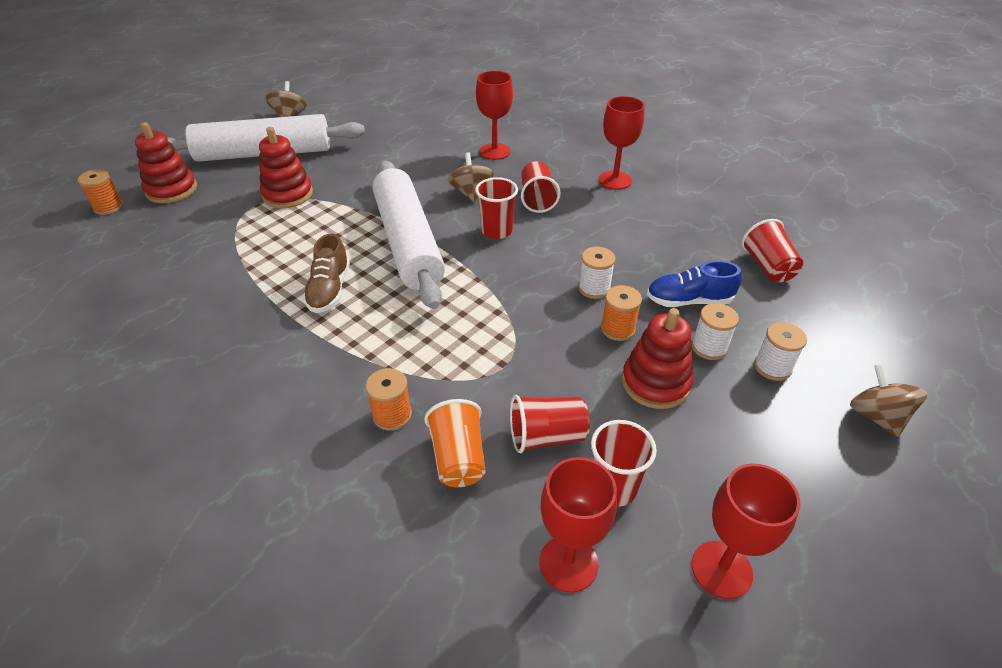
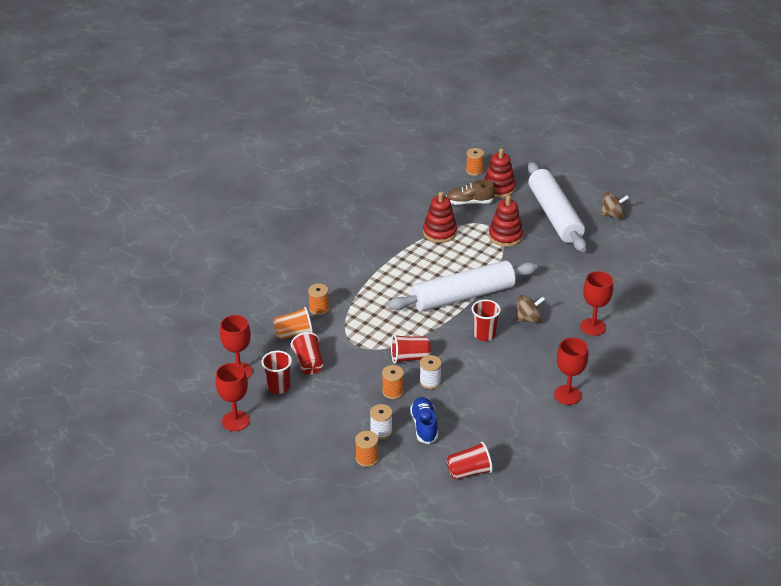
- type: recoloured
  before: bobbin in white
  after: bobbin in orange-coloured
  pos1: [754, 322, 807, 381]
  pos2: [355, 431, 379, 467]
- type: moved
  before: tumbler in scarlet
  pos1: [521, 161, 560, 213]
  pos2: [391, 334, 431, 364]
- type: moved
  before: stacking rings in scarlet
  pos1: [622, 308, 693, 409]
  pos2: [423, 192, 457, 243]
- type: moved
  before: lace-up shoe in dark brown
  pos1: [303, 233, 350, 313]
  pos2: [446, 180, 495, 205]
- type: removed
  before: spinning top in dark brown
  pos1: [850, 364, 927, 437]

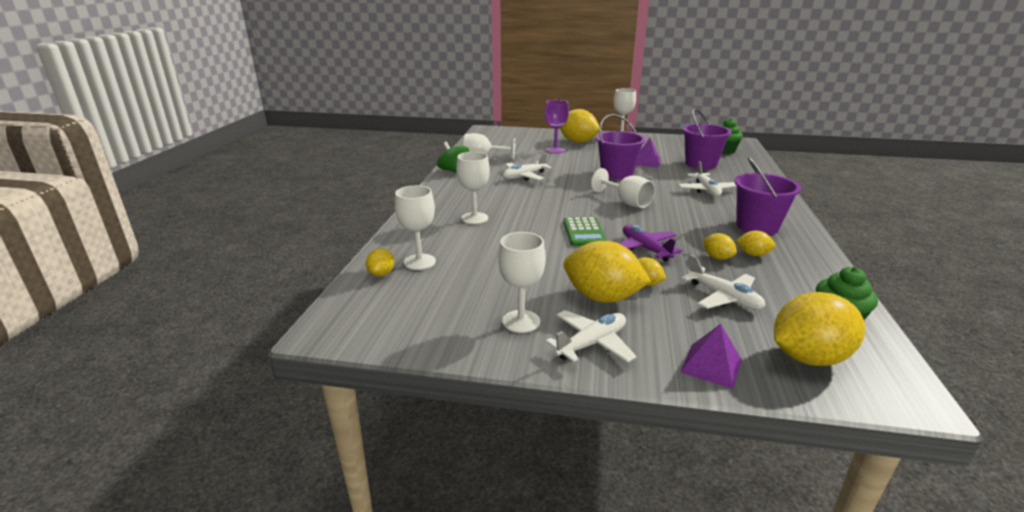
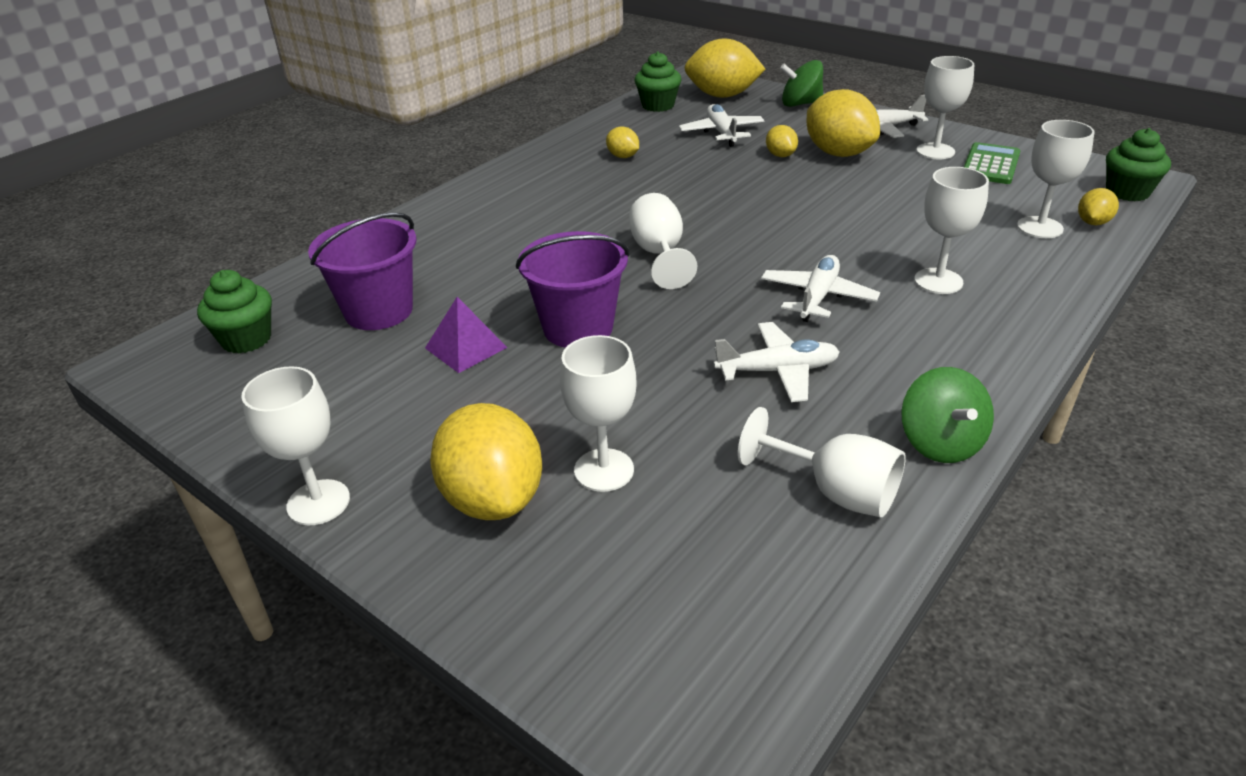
- type: recoloured
  before: wine glass in purple
  after: wine glass in white
  pos1: [545, 100, 569, 153]
  pos2: [560, 335, 636, 492]
- type: moved
  before: plane in white
  pos1: [678, 161, 737, 197]
  pos2: [761, 255, 880, 322]
- type: replaced
  before: solid pyramid in purple
  after: spinning top in green
  pos1: [680, 324, 742, 389]
  pos2: [780, 60, 823, 107]
- type: moved
  before: calculator in green
  pos1: [563, 217, 607, 246]
  pos2: [964, 142, 1020, 184]
- type: added
  after: cupcake in green
  pos2: [1106, 128, 1171, 201]
- type: removed
  before: plane in purple
  pos1: [619, 224, 682, 262]
- type: removed
  before: toy lemon in yellow
  pos1: [703, 233, 737, 260]
- type: removed
  before: sand bucket in purple
  pos1: [734, 157, 801, 235]

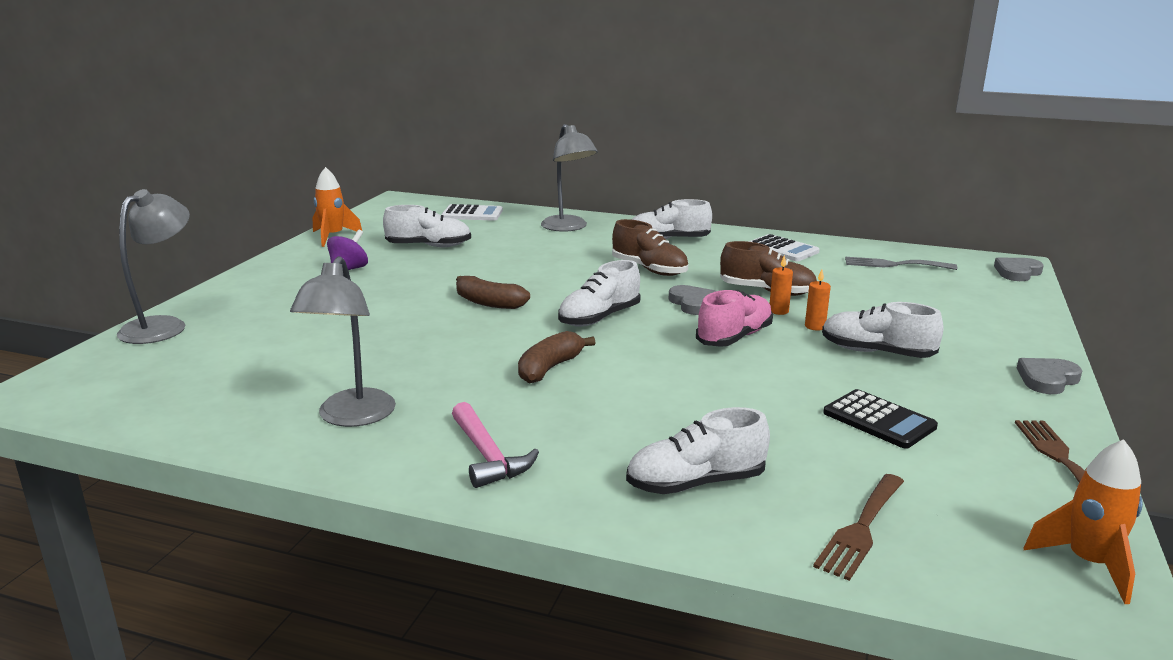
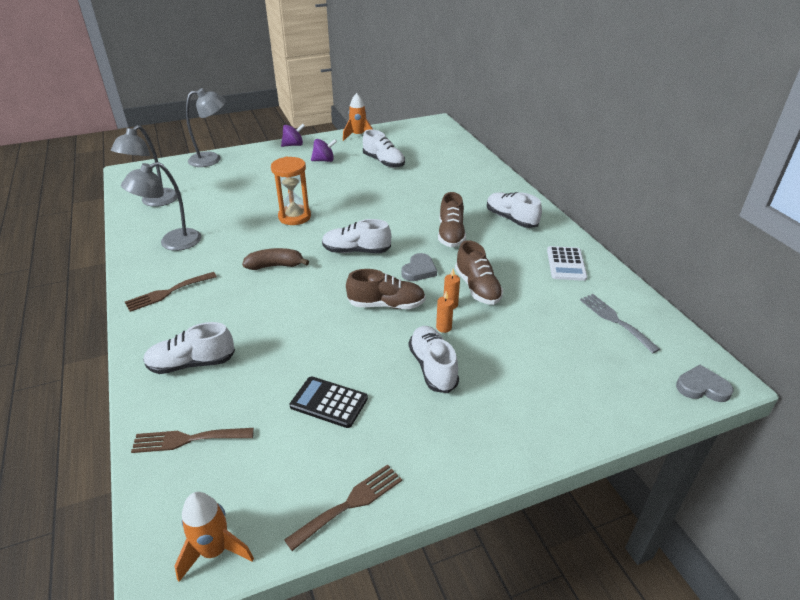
- type: moved
  before: reading lamp in grey
  pos1: [541, 124, 598, 232]
  pos2: [111, 125, 178, 207]
- type: replaced
  before: carpenter's hammer in rose-pink
  after: fork in dark brown
  pos1: [452, 402, 539, 488]
  pos2: [125, 272, 217, 312]
- type: turned
  before: lace-up shoe in white
  pos1: [626, 407, 770, 494]
  pos2: [143, 322, 235, 374]
  turn: -45
- type: added
  after: hourglass in orange-coloured
  pos2: [271, 157, 311, 225]
- type: added
  after: spinning top in purple
  pos2: [281, 124, 305, 147]
- type: turned
  before: calculator in black
  pos1: [823, 389, 938, 449]
  pos2: [290, 376, 368, 428]
  turn: 105
- type: recoloured
  before: lace-up shoe in rose-pink
  after: lace-up shoe in dark brown
  pos1: [696, 290, 773, 347]
  pos2: [346, 269, 426, 309]
- type: removed
  before: calculator in white
  pos1: [441, 204, 503, 221]
- type: removed
  before: banana in dark brown
  pos1: [456, 276, 530, 309]
- type: removed
  before: heart shape in grey
  pos1: [1017, 358, 1082, 394]

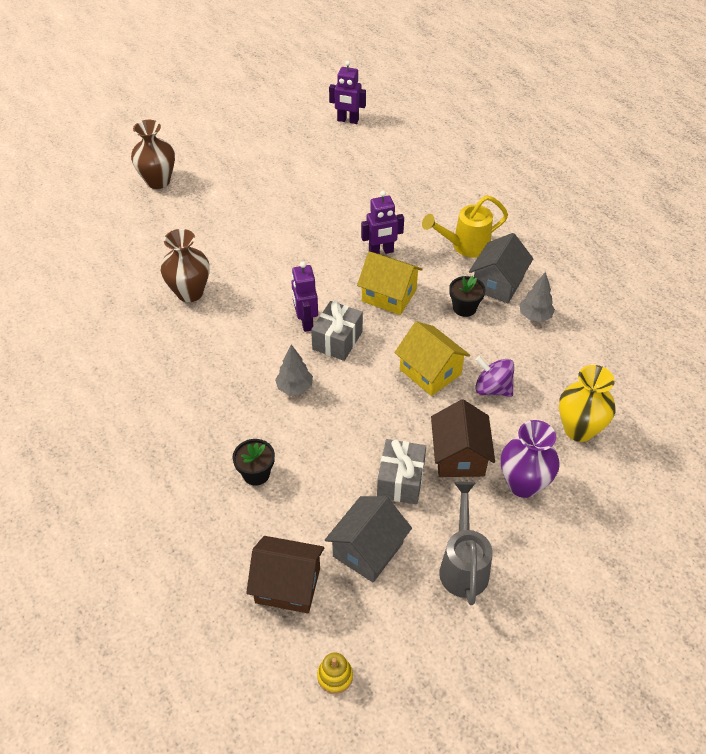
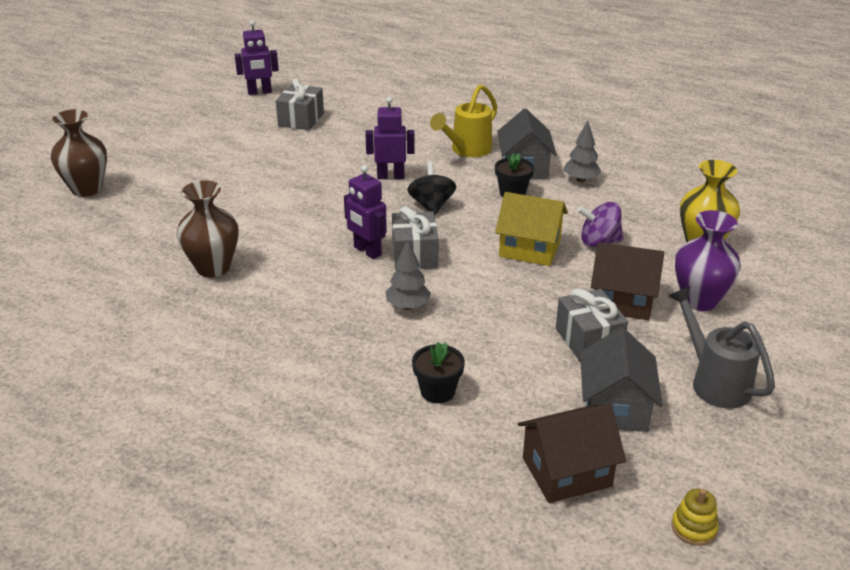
- type: added
  after: present in grey
  pos2: [276, 78, 324, 130]
- type: turned
  before: robot figure in purple
  pos1: [361, 191, 404, 254]
  pos2: [365, 97, 415, 179]
  turn: -135
- type: replaced
  before: cottage in yellow
  after: spinning top in black
  pos1: [357, 252, 423, 315]
  pos2: [407, 162, 456, 216]
- type: turned
  before: cottage in dark brown
  pos1: [431, 399, 495, 477]
  pos2: [591, 242, 664, 320]
  turn: -45

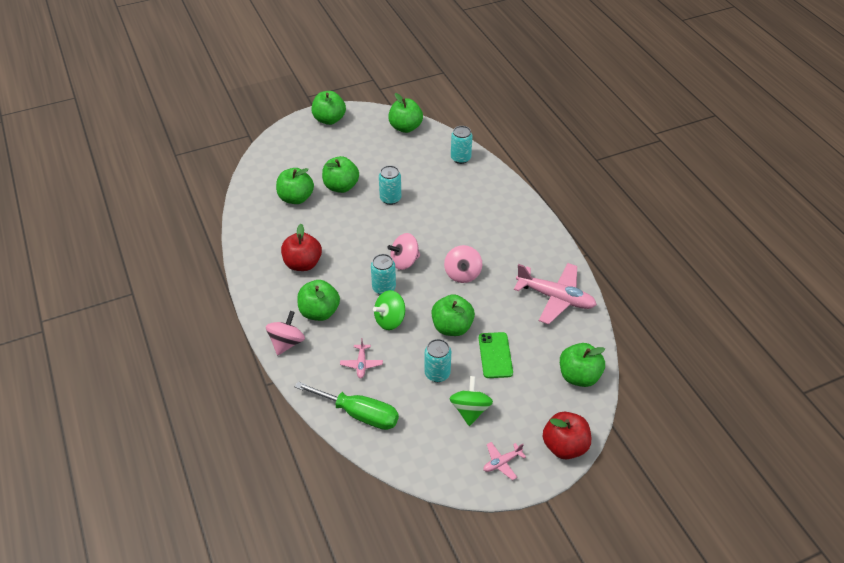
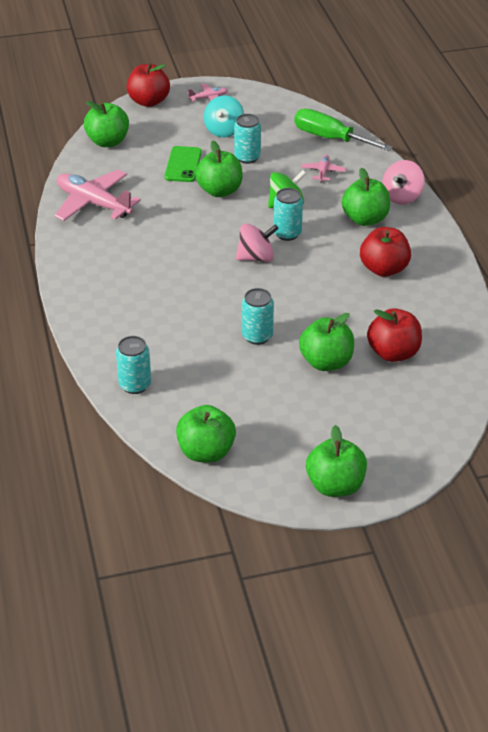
- type: recoloured
  before: spinning top in green
  after: spinning top in aqua
  pos1: [449, 376, 493, 426]
  pos2: [204, 95, 244, 137]
- type: recoloured
  before: apple in green
  after: apple in scarlet
  pos1: [276, 168, 314, 204]
  pos2: [367, 308, 422, 362]
- type: removed
  before: spinning top in rose-pink
  pos1: [444, 245, 482, 283]

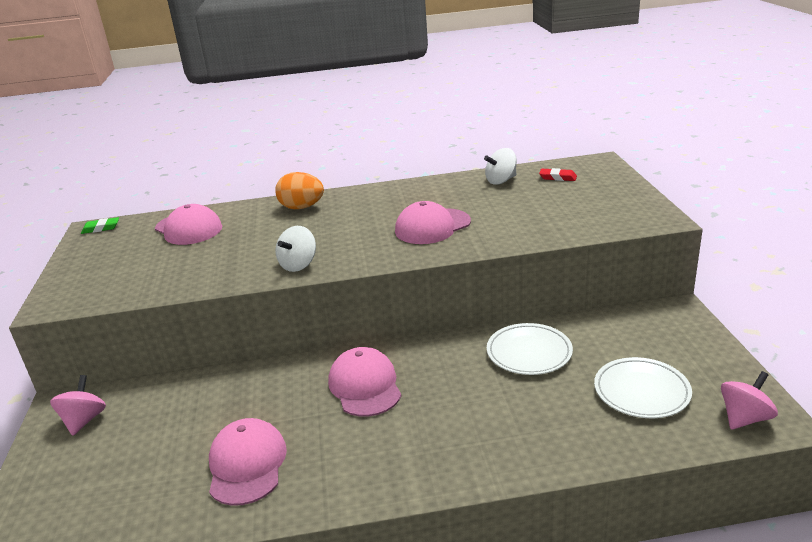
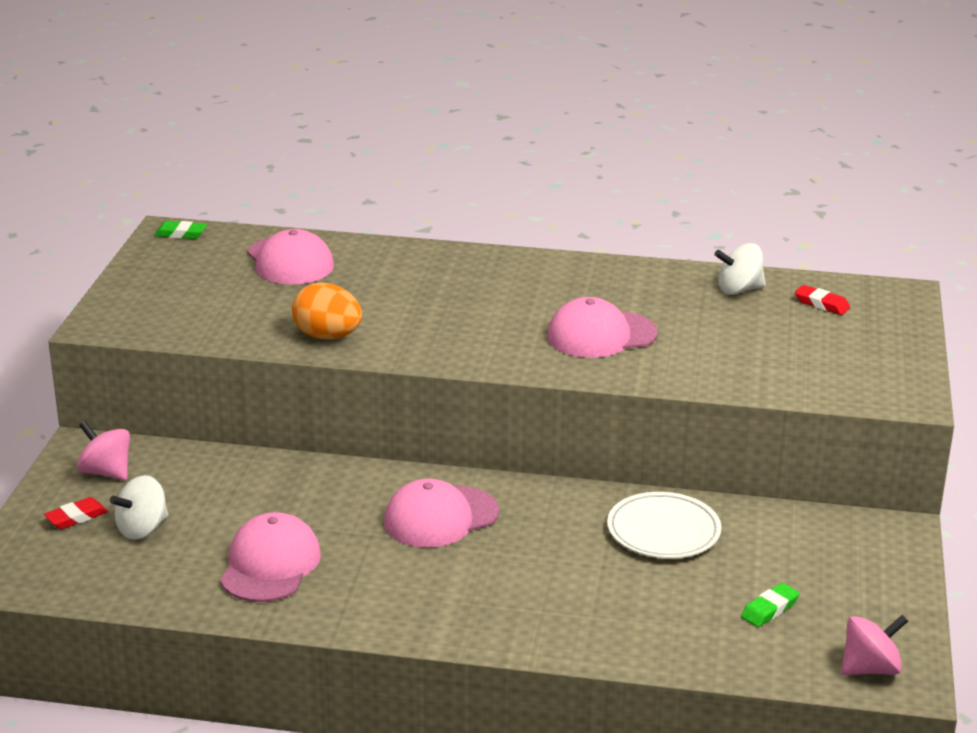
- type: added
  after: gum eraser in scarlet
  pos2: [44, 497, 108, 529]
- type: turned
  before: spinning top in rose-pink
  pos1: [50, 375, 106, 436]
  pos2: [77, 421, 130, 480]
  turn: -75
- type: moved
  before: spinning top in white
  pos1: [276, 226, 316, 272]
  pos2: [110, 475, 169, 540]
- type: moved
  before: egg in orange-coloured
  pos1: [275, 172, 324, 209]
  pos2: [292, 283, 362, 339]
- type: turned
  before: cap in rose-pink
  pos1: [328, 347, 402, 417]
  pos2: [384, 479, 499, 548]
  turn: -120
- type: replaced
  before: dinner plate in white
  after: gum eraser in green
  pos1: [594, 357, 692, 418]
  pos2: [741, 583, 799, 627]

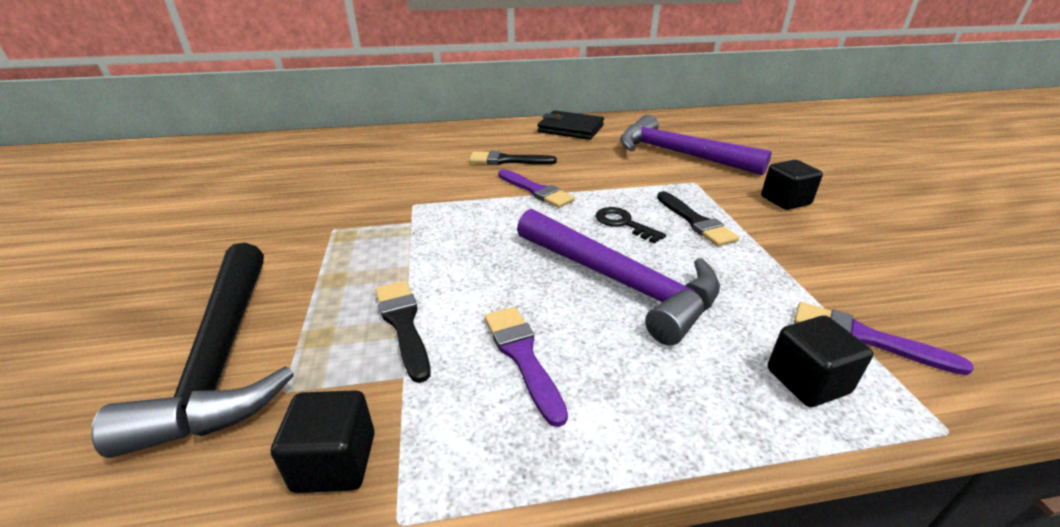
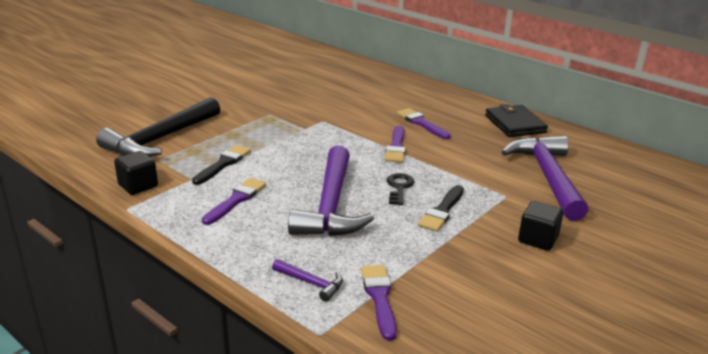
- type: replaced
  before: block in black
  after: carpenter's hammer in purple
  pos1: [768, 315, 873, 407]
  pos2: [272, 259, 343, 302]
- type: recoloured
  before: paint brush in black
  after: paint brush in purple
  pos1: [469, 151, 557, 165]
  pos2: [397, 108, 451, 139]

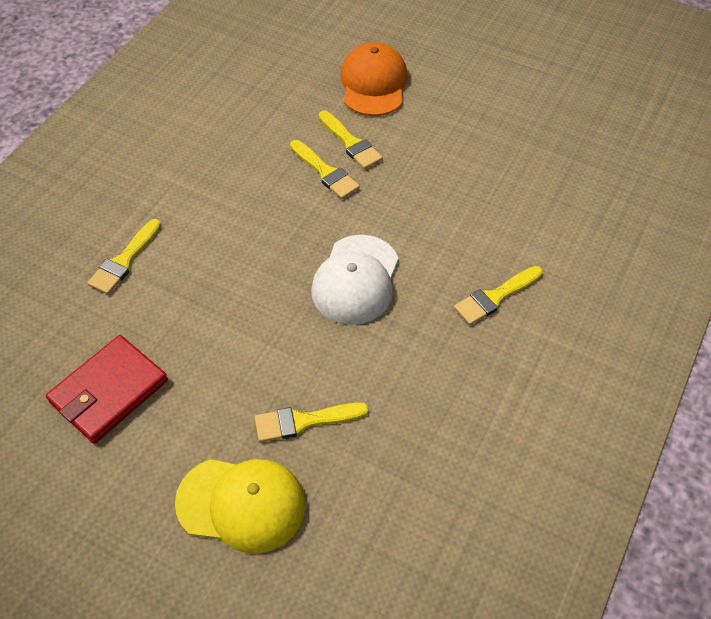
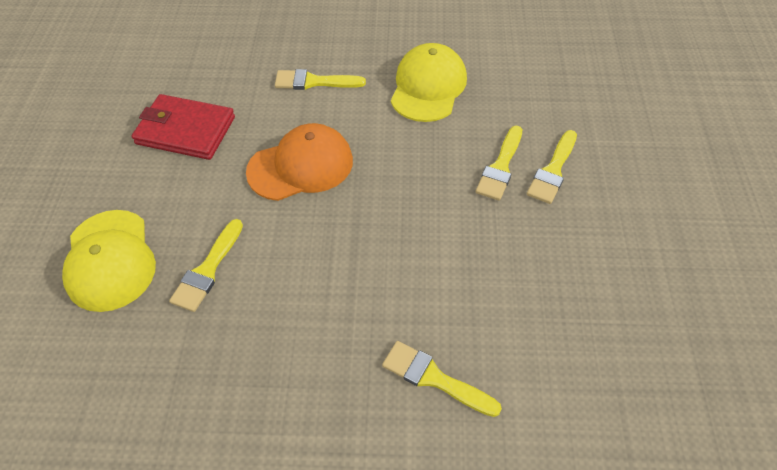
- type: turned
  before: paint brush in yellow
  pos1: [255, 402, 369, 442]
  pos2: [169, 219, 243, 312]
  turn: -120
- type: moved
  before: cap in orange-coloured
  pos1: [340, 42, 408, 116]
  pos2: [246, 123, 353, 201]
- type: added
  after: cap in yellow
  pos2: [391, 43, 467, 122]
- type: removed
  before: cap in white
  pos1: [311, 235, 399, 325]

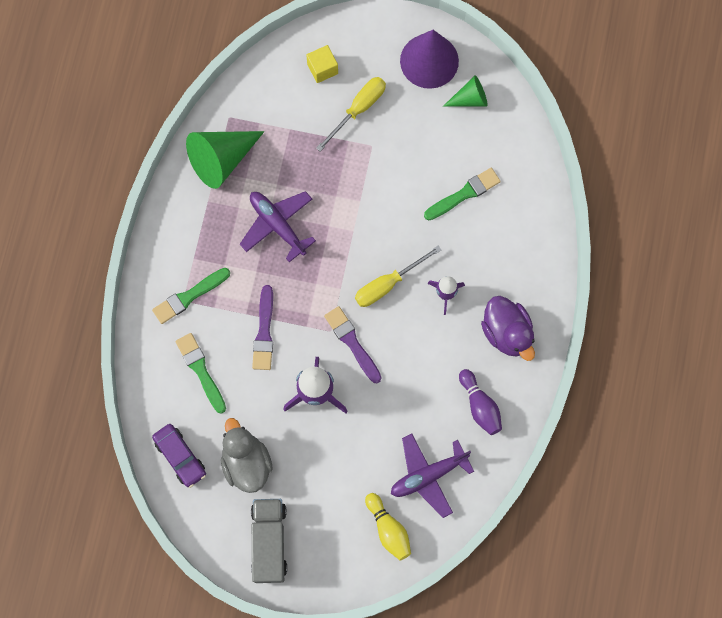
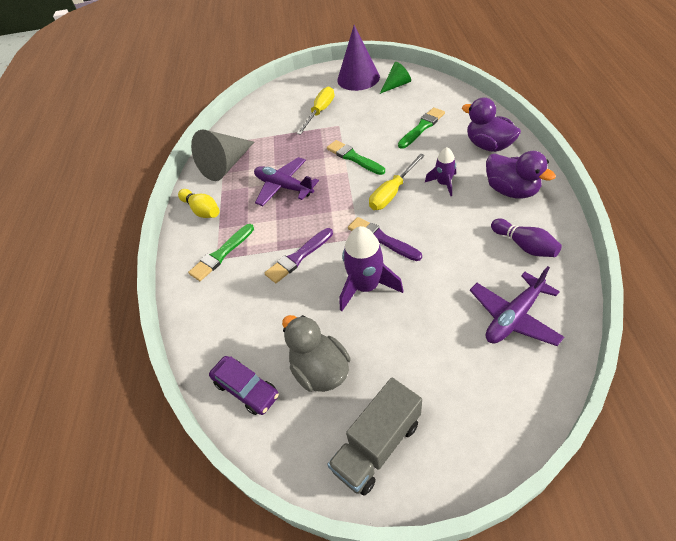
- type: moved
  before: bowling pin in yellow
  pos1: [365, 493, 411, 560]
  pos2: [178, 189, 220, 218]
- type: recoloured
  before: cone shape in green
  after: cone shape in grey
  pos1: [186, 131, 265, 189]
  pos2: [191, 130, 254, 181]
- type: turned
  before: paint brush in purple
  pos1: [252, 285, 273, 370]
  pos2: [264, 228, 333, 283]
  turn: 60
- type: moved
  before: paint brush in green
  pos1: [176, 333, 226, 414]
  pos2: [327, 140, 385, 175]
- type: turned
  before: toy truck in grey
  pos1: [251, 499, 287, 583]
  pos2: [327, 378, 422, 496]
  turn: -120
- type: added
  after: rubber duck in purple
  pos2: [462, 97, 521, 152]
- type: removed
  before: block in yellow
  pos1: [306, 45, 338, 83]

